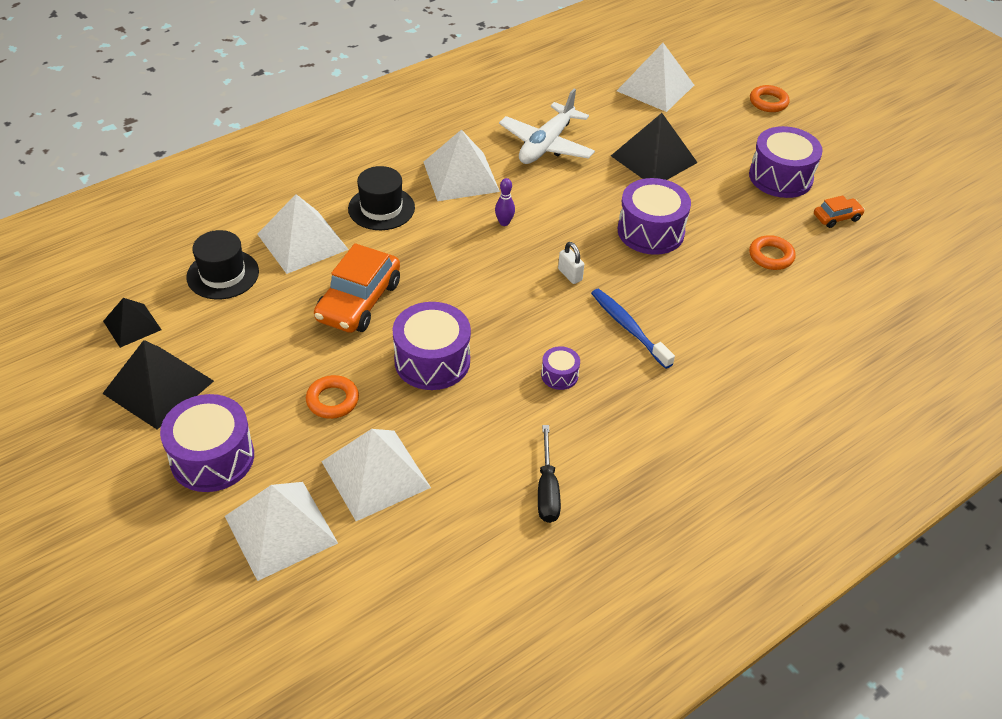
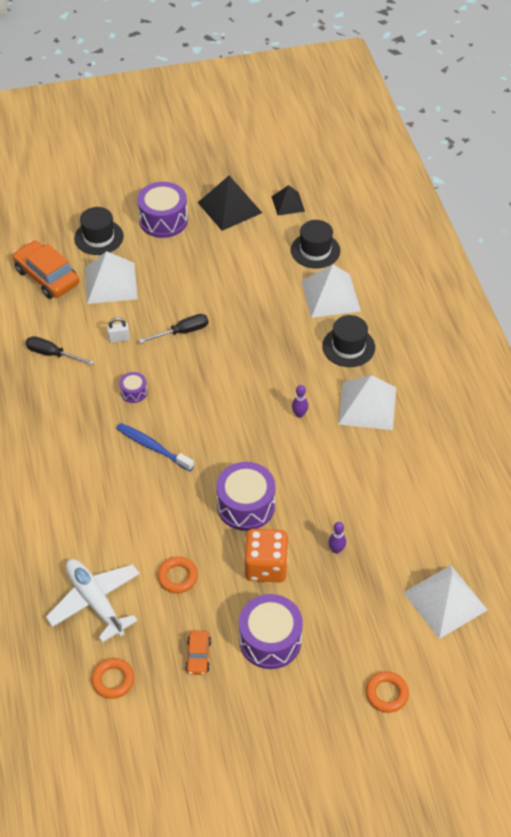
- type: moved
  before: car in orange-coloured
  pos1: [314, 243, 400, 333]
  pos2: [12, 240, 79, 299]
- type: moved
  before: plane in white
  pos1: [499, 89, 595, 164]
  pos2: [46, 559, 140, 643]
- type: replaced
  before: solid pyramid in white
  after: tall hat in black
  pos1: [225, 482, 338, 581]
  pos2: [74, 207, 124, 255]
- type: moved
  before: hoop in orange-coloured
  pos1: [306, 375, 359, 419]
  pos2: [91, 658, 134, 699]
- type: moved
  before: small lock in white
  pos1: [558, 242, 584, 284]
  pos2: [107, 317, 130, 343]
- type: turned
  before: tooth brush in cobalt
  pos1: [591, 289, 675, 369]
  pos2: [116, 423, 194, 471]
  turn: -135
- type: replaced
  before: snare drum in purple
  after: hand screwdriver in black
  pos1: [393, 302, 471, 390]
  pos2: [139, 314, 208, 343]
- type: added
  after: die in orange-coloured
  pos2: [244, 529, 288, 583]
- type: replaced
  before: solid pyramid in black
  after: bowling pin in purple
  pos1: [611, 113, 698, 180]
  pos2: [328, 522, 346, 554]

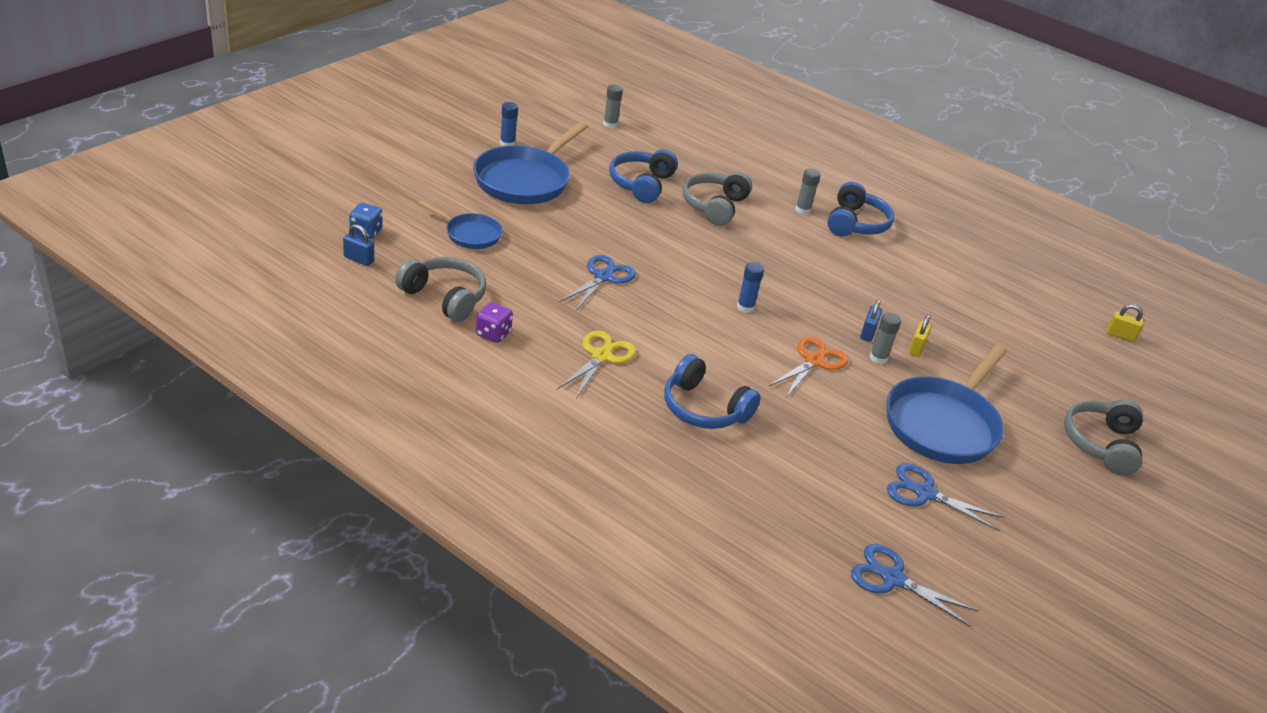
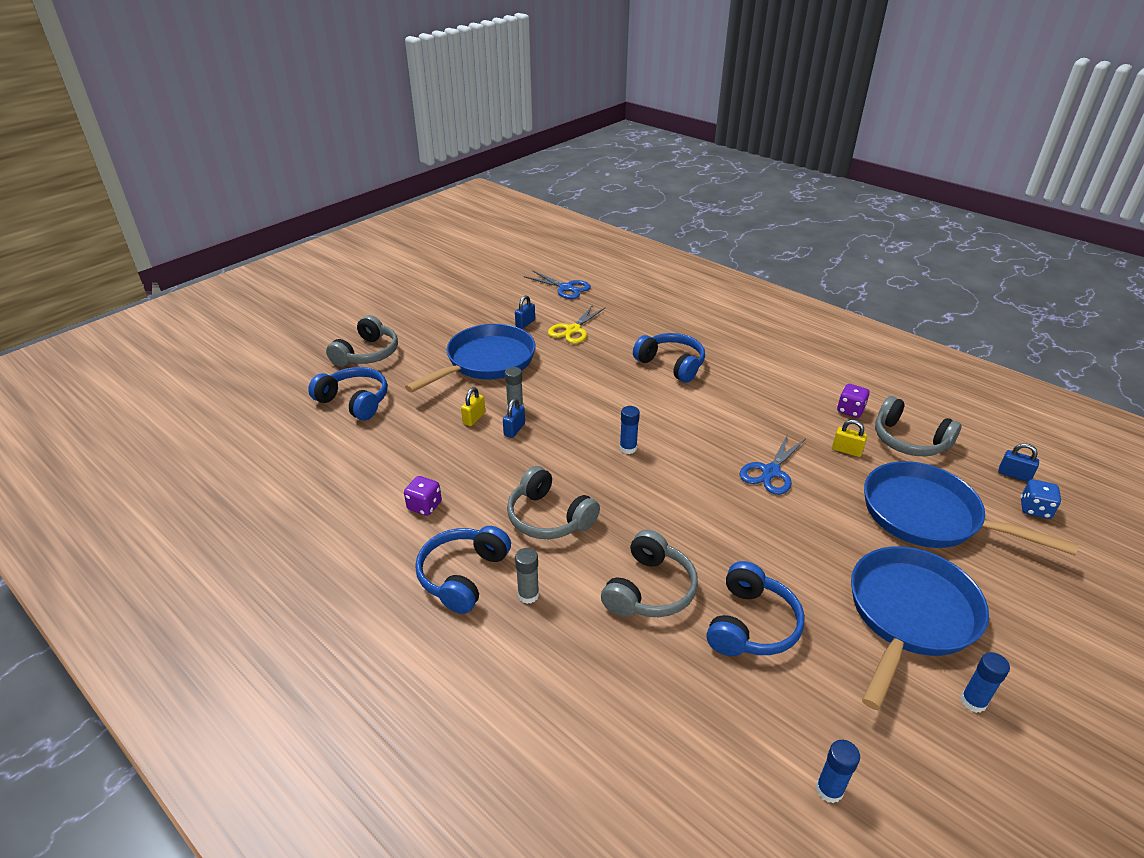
- type: added
  after: headphones in cobalt
  pos2: [308, 367, 388, 420]
- type: added
  after: die in purple
  pos2: [404, 476, 442, 516]
- type: added
  after: headphones in grey
  pos2: [507, 466, 600, 539]
- type: replaced
  before: shears in cobalt
  after: small lock in cobalt
  pos1: [887, 463, 1005, 532]
  pos2: [515, 295, 535, 329]
- type: moved
  before: shears in yellow
  pos1: [557, 331, 636, 398]
  pos2: [548, 305, 606, 344]
- type: recoloured
  before: stick of glue in grey
  after: stick of glue in cobalt
  pos1: [603, 85, 623, 128]
  pos2: [816, 740, 860, 803]
- type: moved
  before: small lock in yellow
  pos1: [1107, 304, 1144, 342]
  pos2: [832, 420, 867, 457]
- type: resized
  before: skillet in cobalt
  pos1: [419, 201, 503, 249]
  pos2: [864, 461, 1078, 555]
  scale: 1.85
- type: removed
  before: shears in orange-coloured
  pos1: [769, 336, 849, 396]

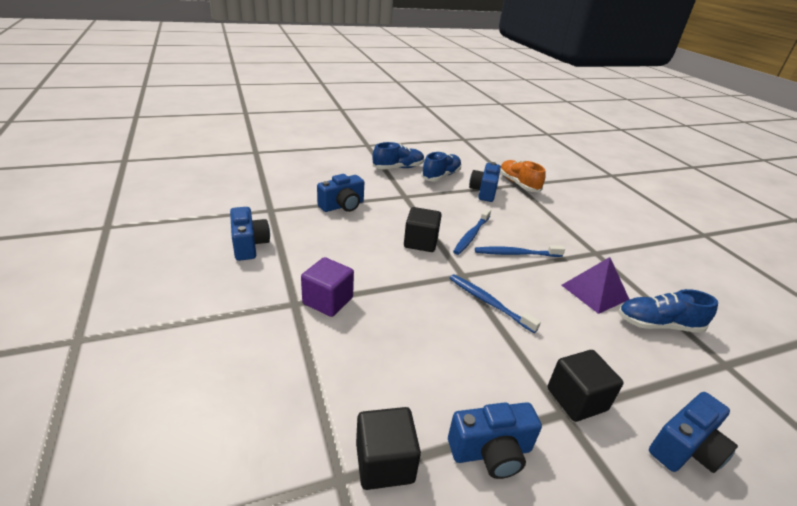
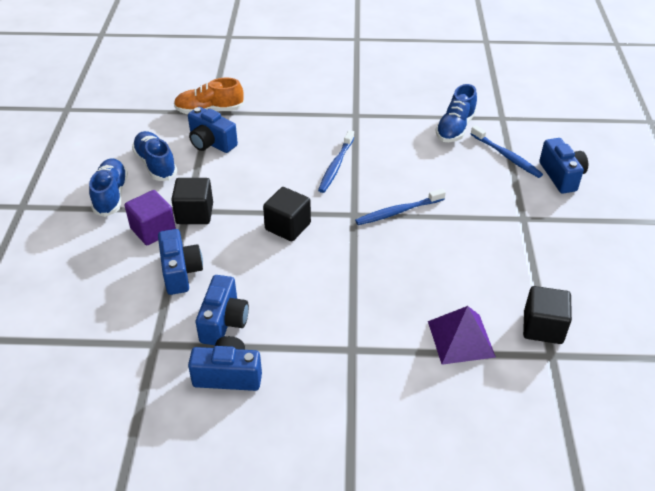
- type: moved
  before: block in purple
  pos1: [301, 257, 354, 317]
  pos2: [125, 190, 176, 245]
- type: moved
  before: block in black
  pos1: [548, 350, 623, 422]
  pos2: [171, 178, 213, 224]
- type: moved
  before: photo camera in cobalt
  pos1: [448, 402, 542, 479]
  pos2: [196, 275, 249, 345]
- type: moved
  before: solid pyramid in purple
  pos1: [561, 257, 630, 314]
  pos2: [428, 306, 496, 365]
- type: moved
  before: tooth brush in cobalt
  pos1: [453, 208, 491, 255]
  pos2: [471, 125, 543, 178]

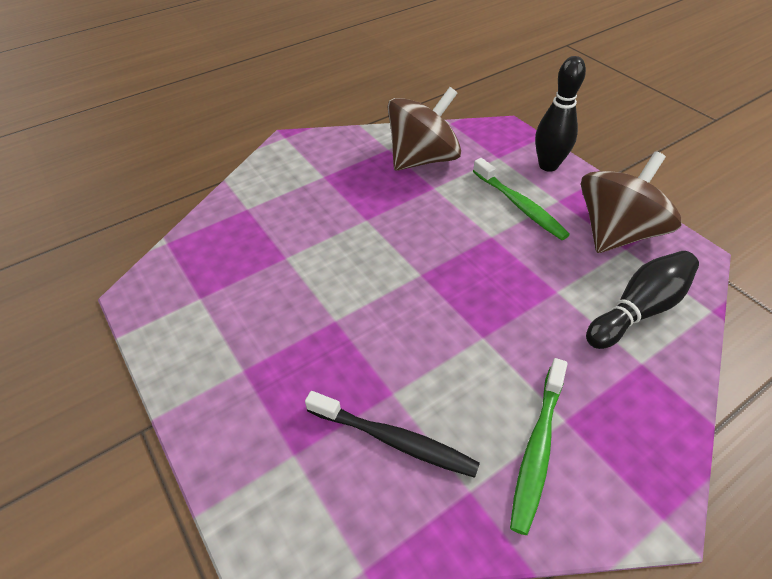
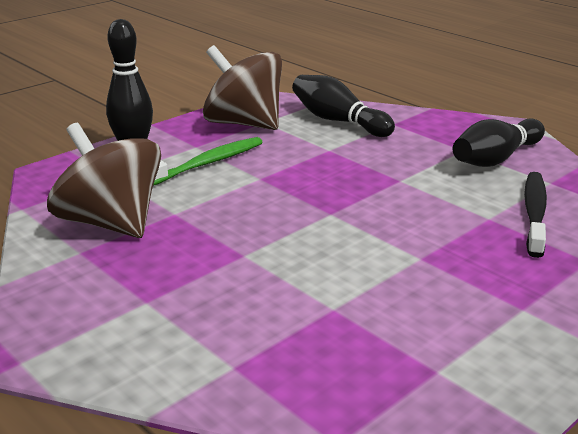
- type: replaced
  before: tooth brush in green
  after: bowling pin in black
  pos1: [510, 358, 568, 535]
  pos2: [453, 119, 545, 167]

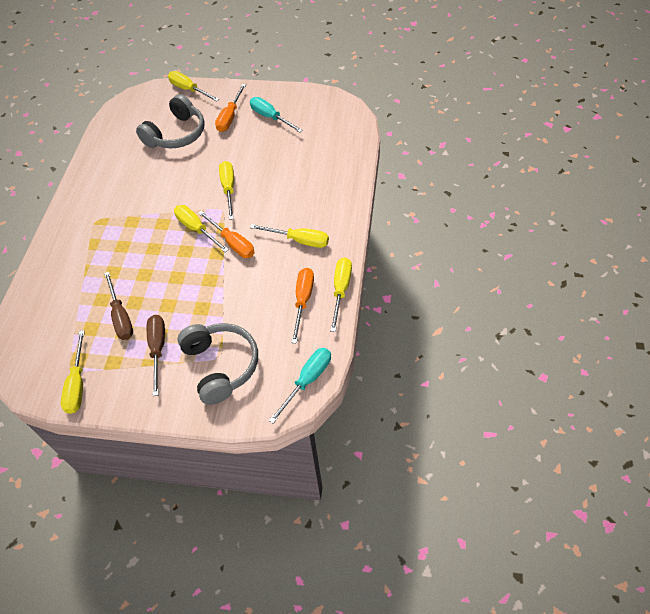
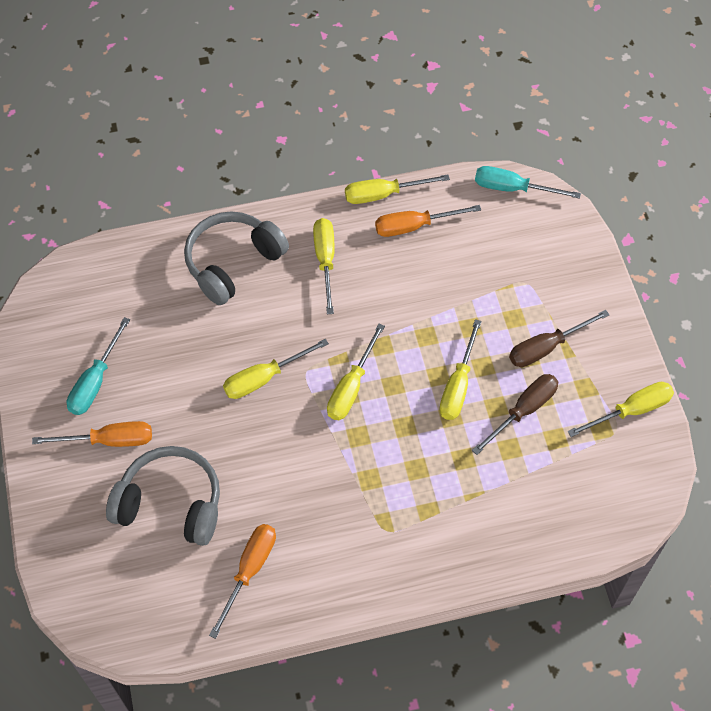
- type: moved
  before: headphones in grey
  pos1: [178, 323, 258, 405]
  pos2: [184, 211, 289, 305]
- type: moved
  before: hand screwdriver in orange-coloured
  pos1: [198, 210, 255, 258]
  pos2: [209, 524, 276, 639]
- type: moved
  before: hand screwdriver in yellow
  pos1: [168, 71, 219, 102]
  pos2: [439, 319, 482, 420]

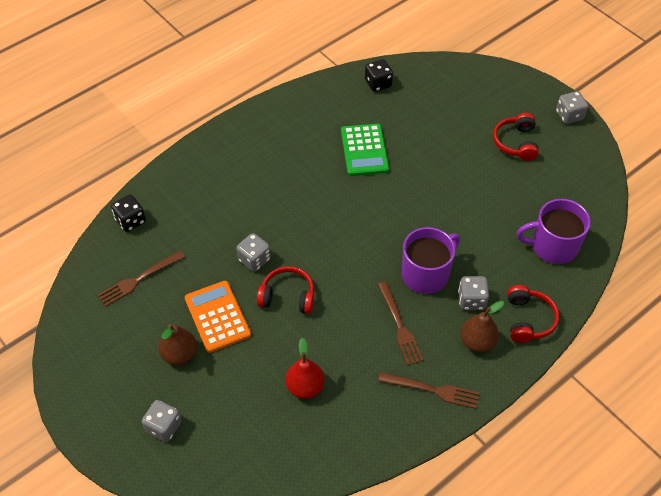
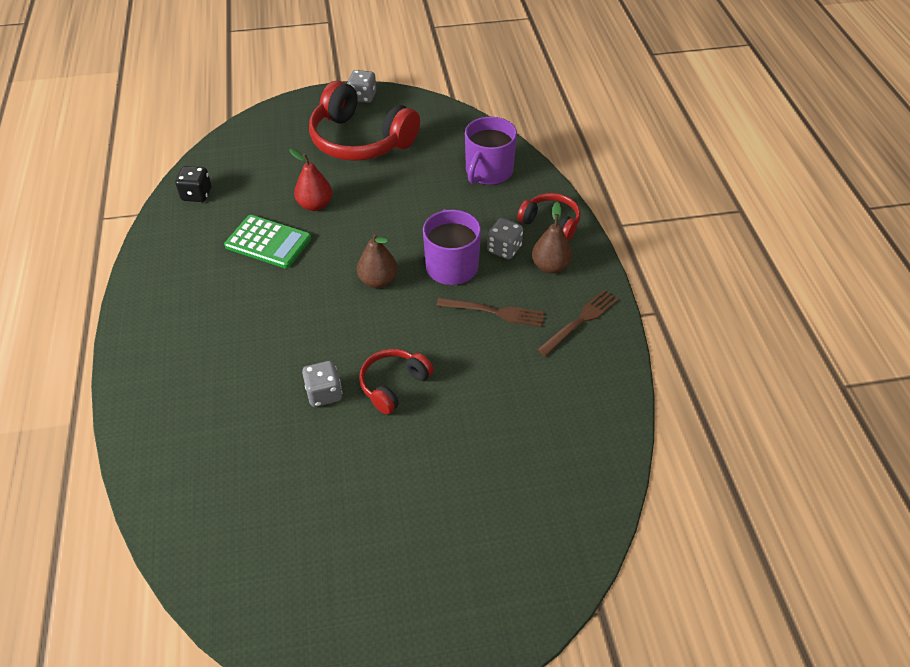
- type: moved
  before: toy pear in scarlet
  pos1: [286, 338, 325, 399]
  pos2: [290, 149, 332, 211]
- type: resized
  before: headphones in scarlet
  pos1: [493, 113, 539, 161]
  pos2: [309, 81, 420, 161]
  scale: 1.9
- type: moved
  before: toy pear in dark brown
  pos1: [158, 324, 197, 365]
  pos2: [357, 232, 398, 288]
- type: removed
  before: fork in dark brown
  pos1: [98, 251, 185, 307]
- type: removed
  before: die in black
  pos1: [111, 194, 146, 232]
- type: removed
  before: die in grey
  pos1: [142, 400, 182, 442]
- type: removed
  before: calculator in orange-coloured
  pos1: [185, 281, 251, 353]

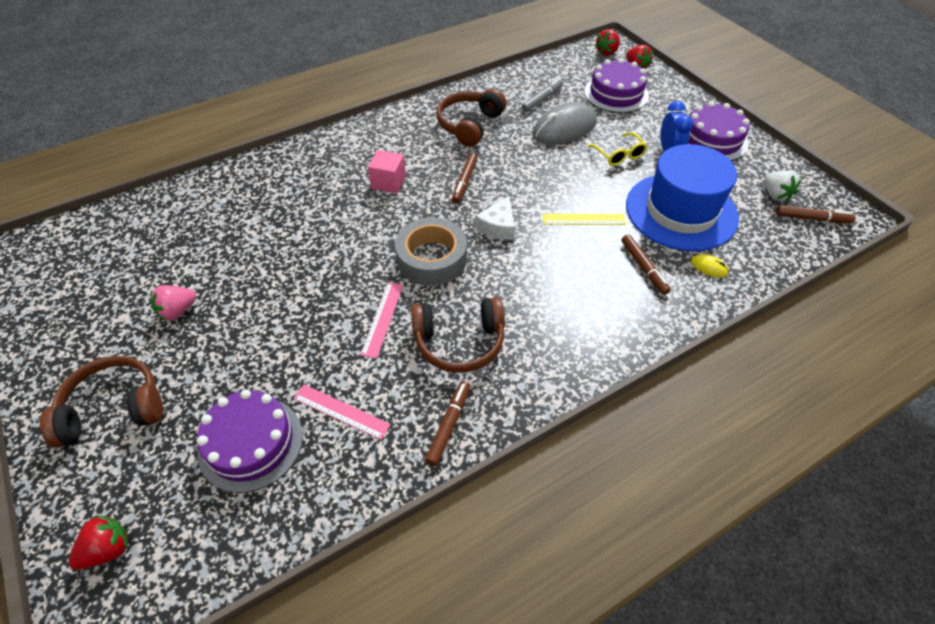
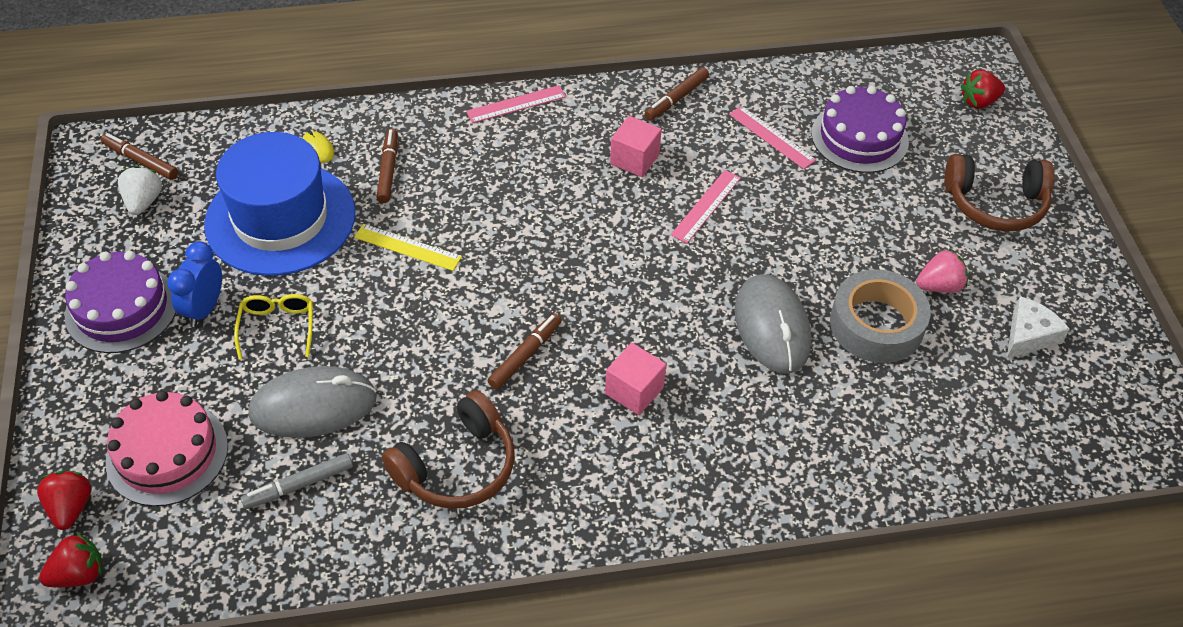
- type: recoloured
  before: gateau in purple
  after: gateau in rose-pink
  pos1: [584, 58, 649, 113]
  pos2: [106, 390, 228, 506]
- type: added
  after: ruler in rose-pink
  pos2: [466, 85, 566, 123]
- type: replaced
  before: headphones in dark brown
  after: block in rose-pink
  pos1: [411, 297, 505, 373]
  pos2: [610, 116, 662, 177]
- type: added
  after: computer mouse in grey
  pos2: [735, 274, 811, 374]
- type: moved
  before: roll of tape in grey
  pos1: [395, 218, 467, 286]
  pos2: [830, 269, 931, 363]
- type: moved
  before: cheese wedge in white
  pos1: [475, 196, 515, 240]
  pos2: [1007, 296, 1070, 358]

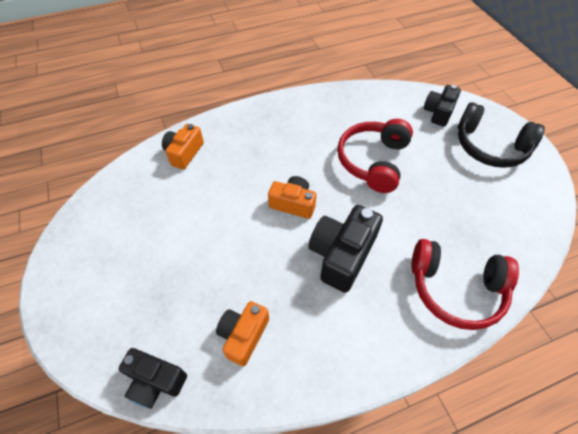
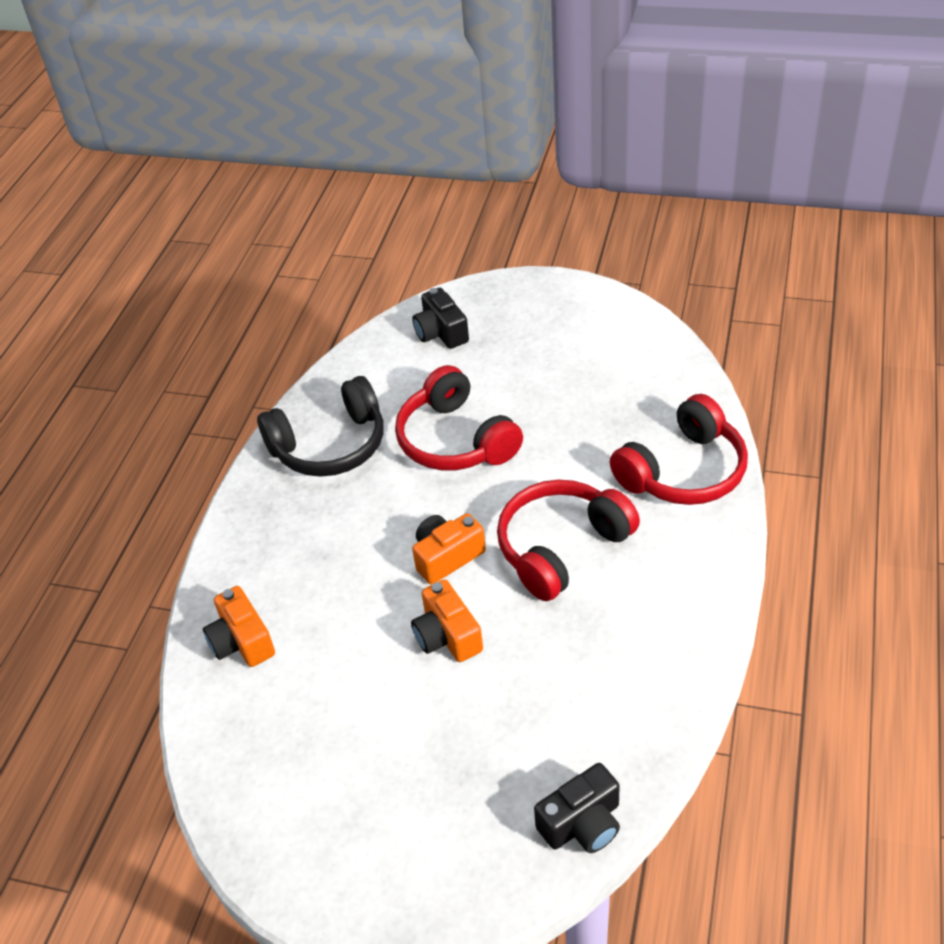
- type: moved
  before: headphones in black
  pos1: [458, 102, 545, 168]
  pos2: [257, 376, 384, 477]
- type: moved
  before: photo camera in orange-coloured
  pos1: [216, 301, 269, 366]
  pos2: [411, 579, 483, 662]
- type: replaced
  before: photo camera in black
  after: headphones in scarlet
  pos1: [308, 205, 383, 293]
  pos2: [497, 480, 640, 601]

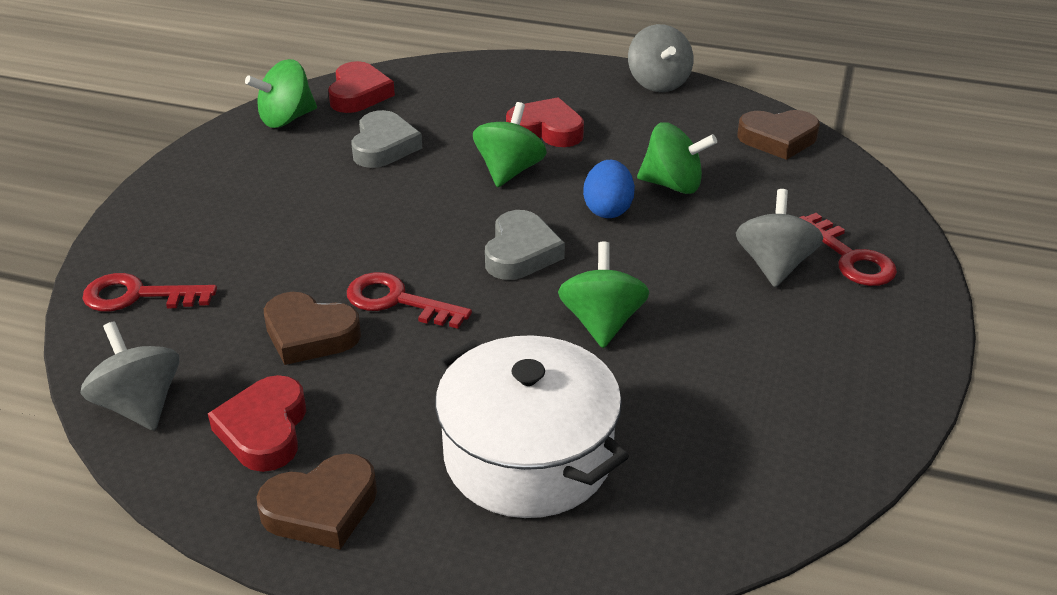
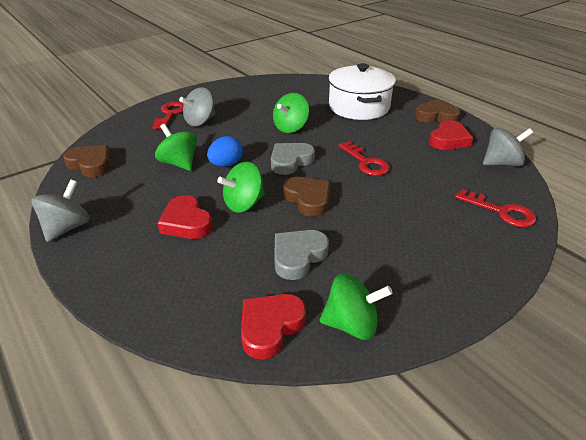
- type: moved
  before: heart shape in dark brown
  pos1: [264, 292, 361, 365]
  pos2: [283, 177, 330, 217]
- type: turned
  before: spinning top in grey
  pos1: [81, 322, 179, 431]
  pos2: [483, 128, 533, 166]
  turn: -105

